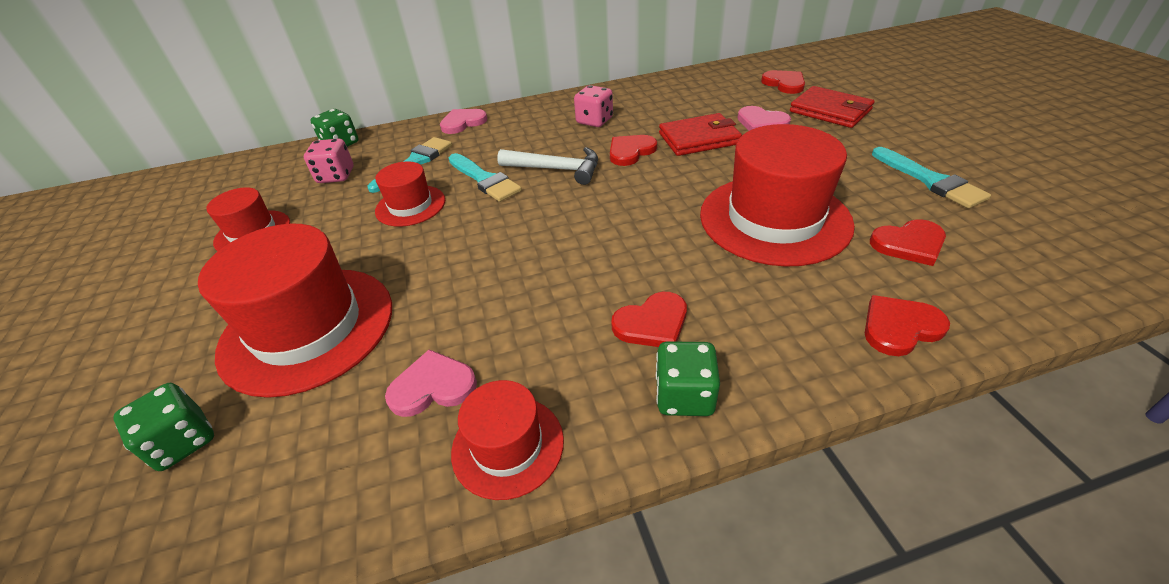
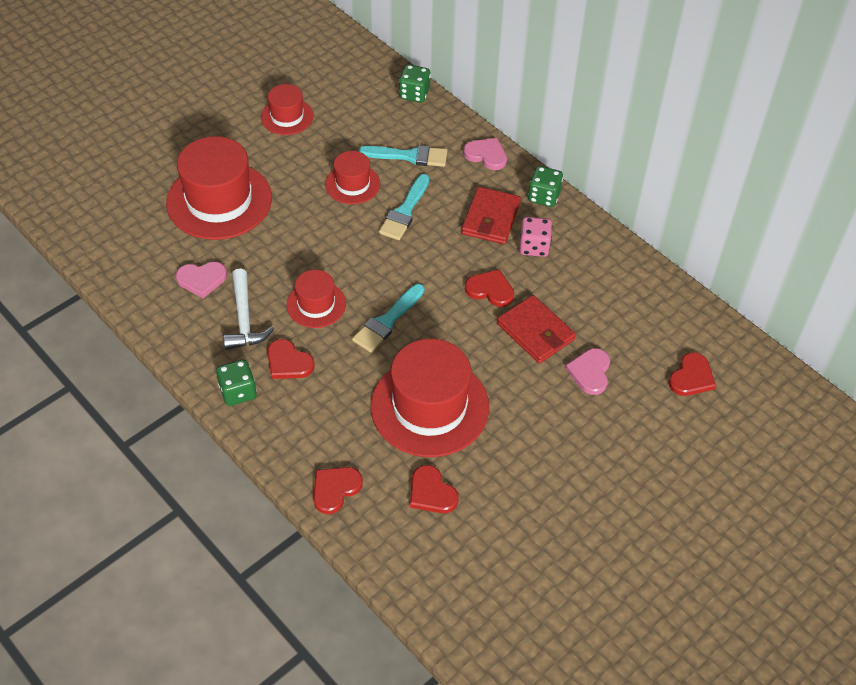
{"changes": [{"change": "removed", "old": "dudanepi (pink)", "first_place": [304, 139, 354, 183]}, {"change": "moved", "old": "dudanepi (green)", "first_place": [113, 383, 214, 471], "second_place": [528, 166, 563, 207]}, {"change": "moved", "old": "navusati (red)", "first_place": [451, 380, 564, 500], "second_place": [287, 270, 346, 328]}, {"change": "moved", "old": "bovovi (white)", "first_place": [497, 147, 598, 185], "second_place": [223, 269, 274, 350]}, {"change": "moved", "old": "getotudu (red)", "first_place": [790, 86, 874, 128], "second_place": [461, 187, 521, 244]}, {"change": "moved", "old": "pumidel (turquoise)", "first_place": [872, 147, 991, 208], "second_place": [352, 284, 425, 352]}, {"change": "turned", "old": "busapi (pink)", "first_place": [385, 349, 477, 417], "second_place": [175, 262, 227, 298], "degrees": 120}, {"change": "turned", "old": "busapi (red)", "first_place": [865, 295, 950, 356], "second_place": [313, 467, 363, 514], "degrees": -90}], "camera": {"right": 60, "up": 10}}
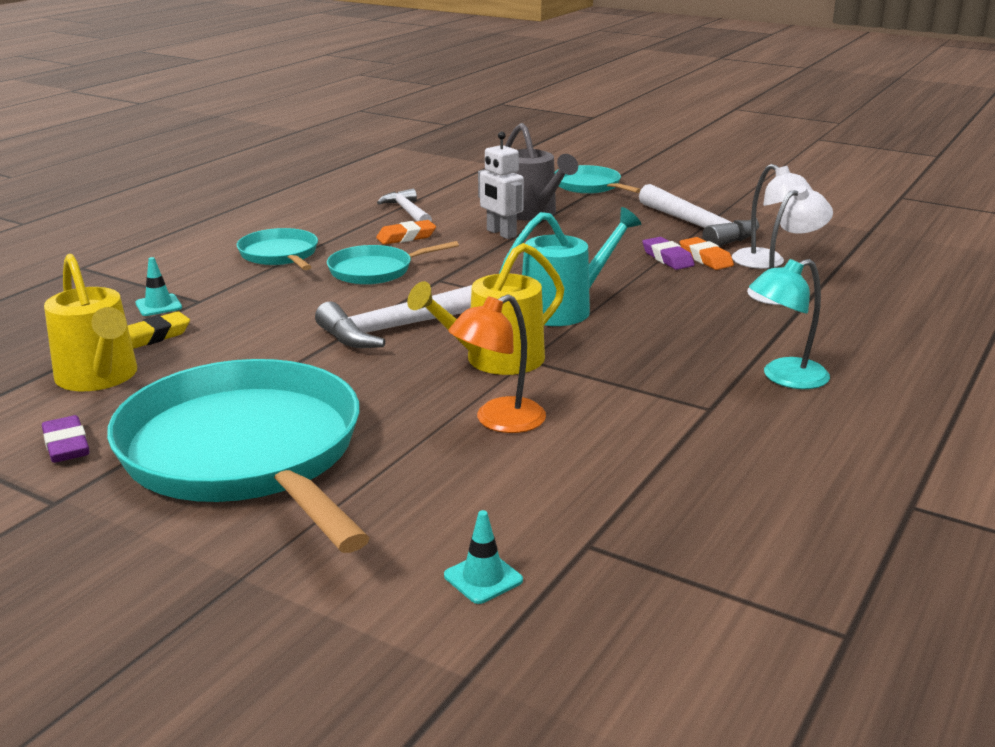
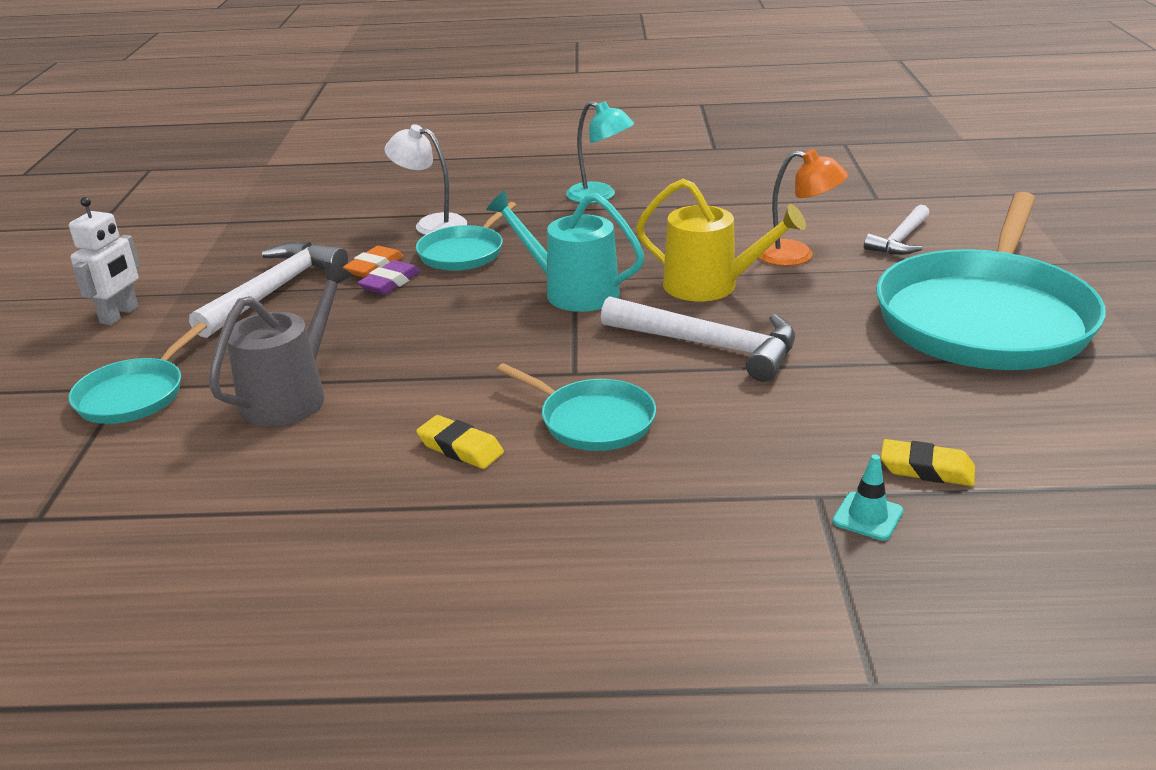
{"changes": [{"change": "removed", "old": "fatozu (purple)", "first_place": [42, 415, 89, 463]}, {"change": "removed", "old": "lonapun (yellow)", "first_place": [44, 254, 137, 391]}, {"change": "removed", "old": "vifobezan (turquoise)", "first_place": [444, 510, 523, 604]}, {"change": "removed", "old": "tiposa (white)", "first_place": [732, 164, 812, 269]}, {"change": "moved", "old": "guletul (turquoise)", "first_place": [237, 228, 318, 270], "second_place": [416, 202, 516, 271]}, {"change": "moved", "old": "bovovi (white)", "first_place": [377, 188, 432, 221], "second_place": [864, 205, 930, 255]}, {"change": "moved", "old": "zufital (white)", "first_place": [478, 132, 524, 239], "second_place": [69, 197, 140, 325]}, {"change": "recoloured", "old": "fatozu (orange)", "new": "fatozu (yellow)", "first_place": [376, 220, 436, 245], "second_place": [416, 415, 504, 469]}], "camera": {"right": -120, "up": 5}}
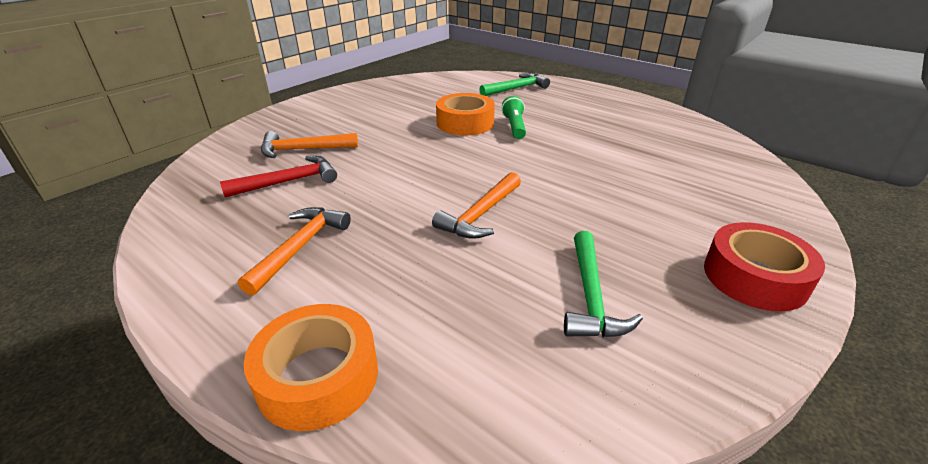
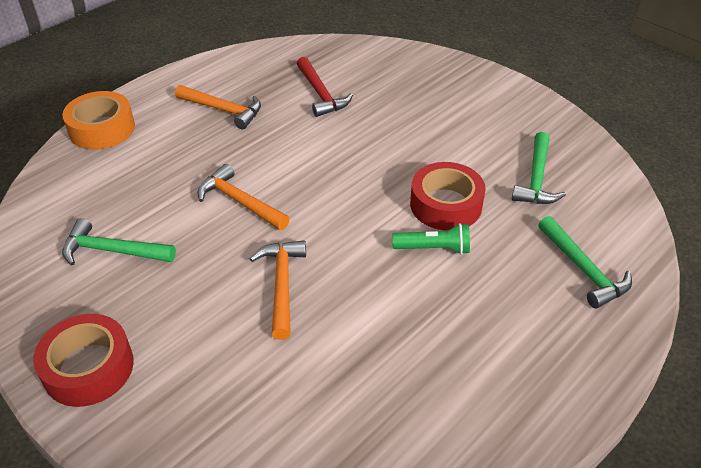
{"changes": [{"change": "added", "new": "bovovi (green)", "second_place": [512, 132, 566, 204]}, {"change": "moved", "old": "bovovi (orange)", "first_place": [261, 131, 358, 158], "second_place": [250, 240, 306, 340]}, {"change": "recoloured", "old": "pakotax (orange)", "new": "pakotax (red)", "first_place": [436, 93, 495, 135], "second_place": [410, 162, 486, 231]}], "camera": {"right": 95, "up": 10}}
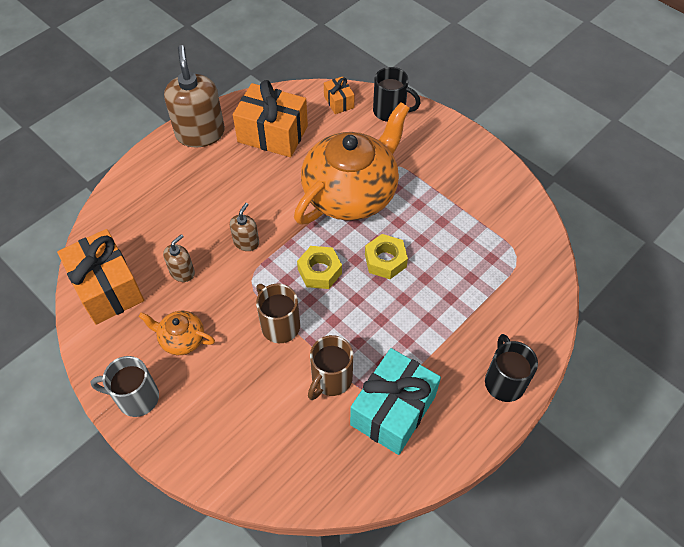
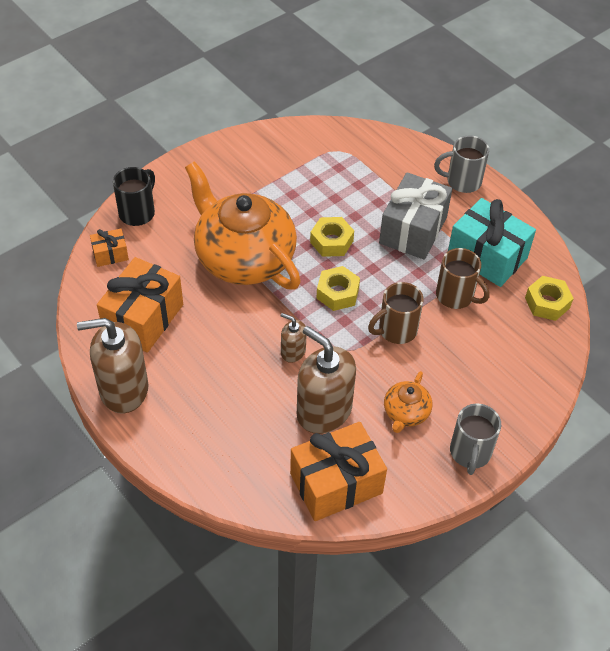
{"changes": [{"change": "added", "new": "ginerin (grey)", "second_place": [379, 172, 453, 260]}, {"change": "added", "new": "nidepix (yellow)", "second_place": [525, 276, 574, 321]}, {"change": "recoloured", "old": "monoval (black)", "new": "monoval (grey)", "first_place": [485, 334, 538, 402], "second_place": [434, 135, 489, 193]}, {"change": "resized", "old": "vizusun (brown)", "first_place": [163, 234, 195, 282], "second_place": [297, 326, 356, 434], "factor": 2.02}], "camera": {"right": -85, "up": -5}}
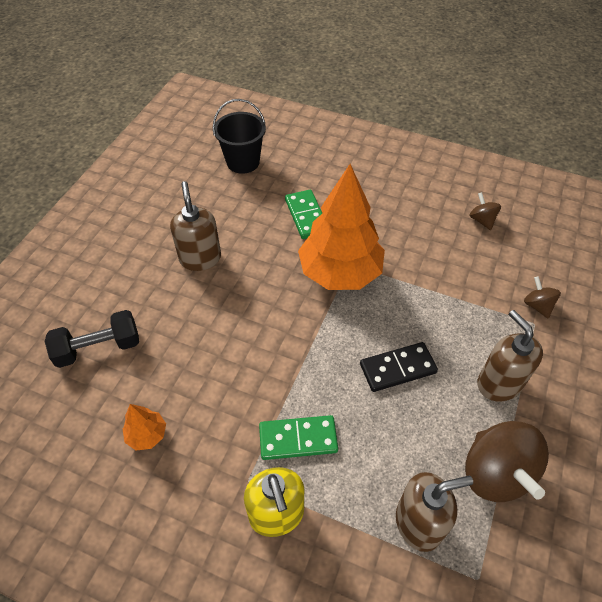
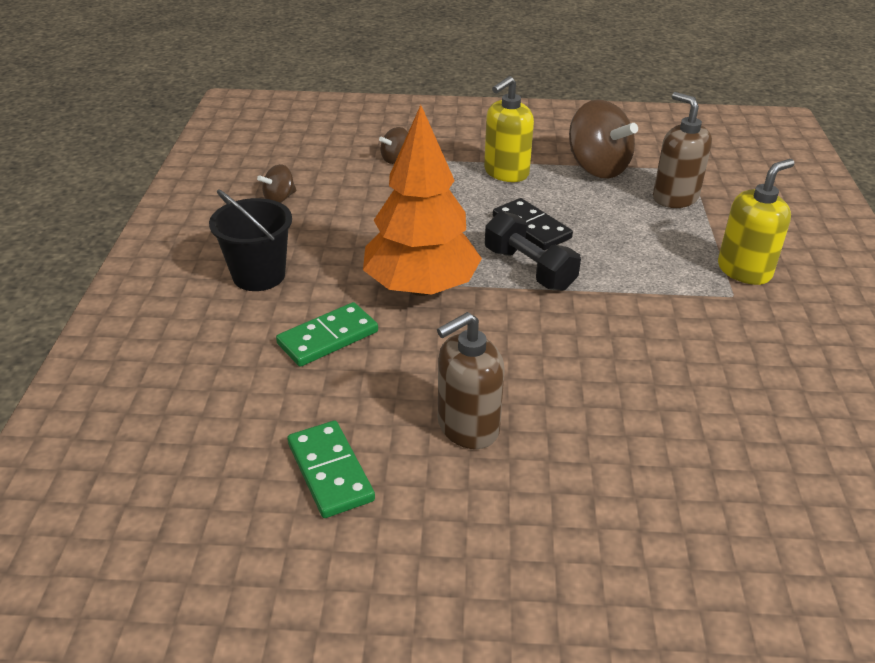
{"changes": [{"change": "removed", "old": "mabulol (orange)", "first_place": [123, 404, 166, 451]}, {"change": "moved", "old": "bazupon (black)", "first_place": [45, 310, 139, 368], "second_place": [485, 211, 581, 291]}, {"change": "moved", "old": "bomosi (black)", "first_place": [213, 99, 266, 174], "second_place": [209, 189, 292, 291]}, {"change": "moved", "old": "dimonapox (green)", "first_place": [259, 415, 338, 460], "second_place": [287, 420, 375, 518]}, {"change": "recoloured", "old": "vizusun (brown)", "new": "vizusun (yellow)", "first_place": [477, 310, 543, 401], "second_place": [484, 76, 534, 182]}, {"change": "turned", "old": "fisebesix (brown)", "first_place": [465, 421, 549, 502], "second_place": [569, 99, 638, 179], "degrees": 90}], "camera": {"right": -110, "up": -15}}
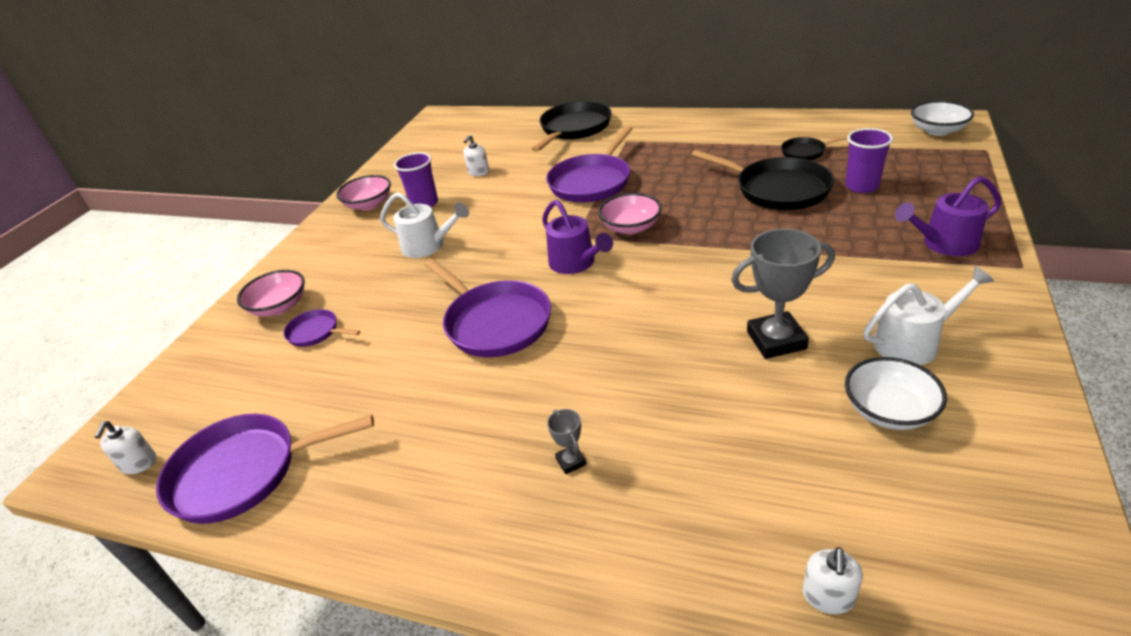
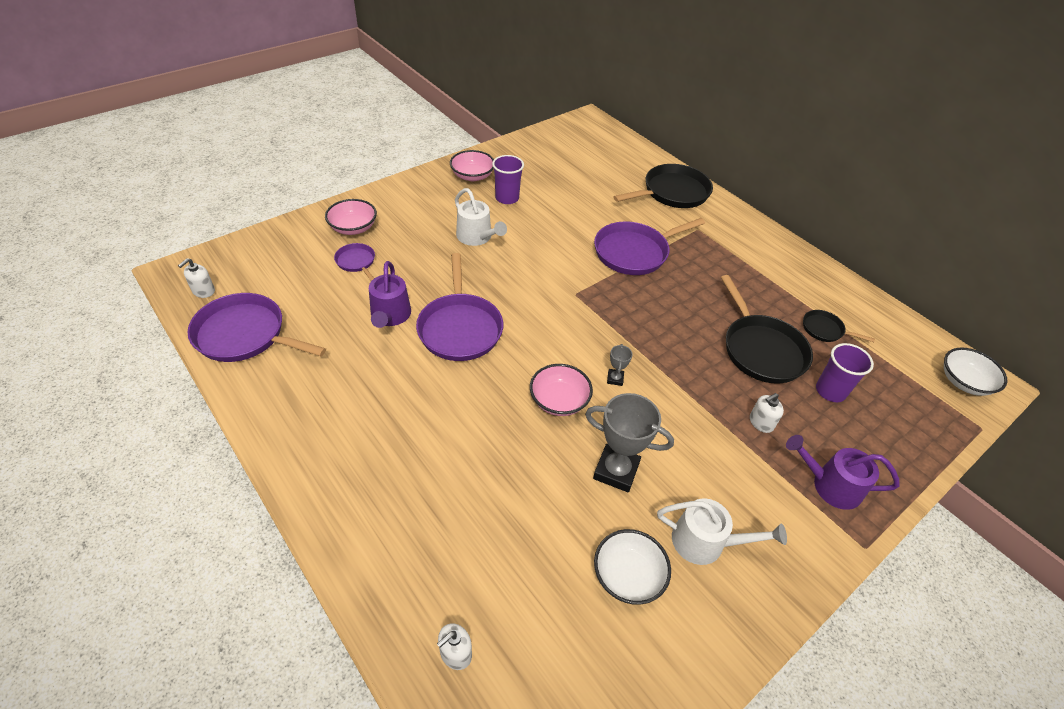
{"changes": [{"change": "moved", "old": "vizusun (white)", "first_place": [463, 135, 489, 176], "second_place": [750, 393, 784, 433]}, {"change": "moved", "old": "lonapun (purple)", "first_place": [542, 200, 613, 274], "second_place": [369, 261, 411, 328]}, {"change": "moved", "old": "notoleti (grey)", "first_place": [547, 409, 587, 474], "second_place": [607, 344, 633, 386]}, {"change": "moved", "old": "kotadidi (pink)", "first_place": [598, 193, 662, 234], "second_place": [530, 364, 593, 416]}], "camera": {"right": 25, "up": 10}}
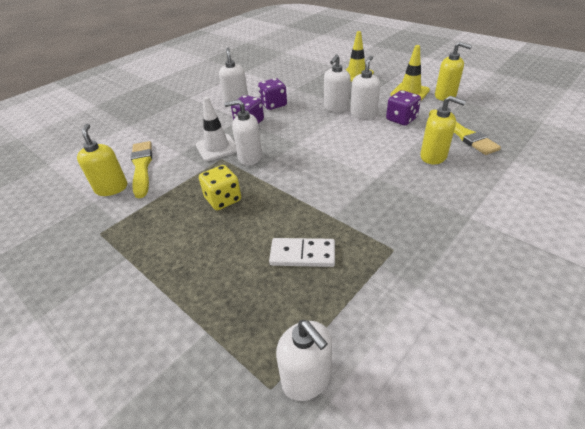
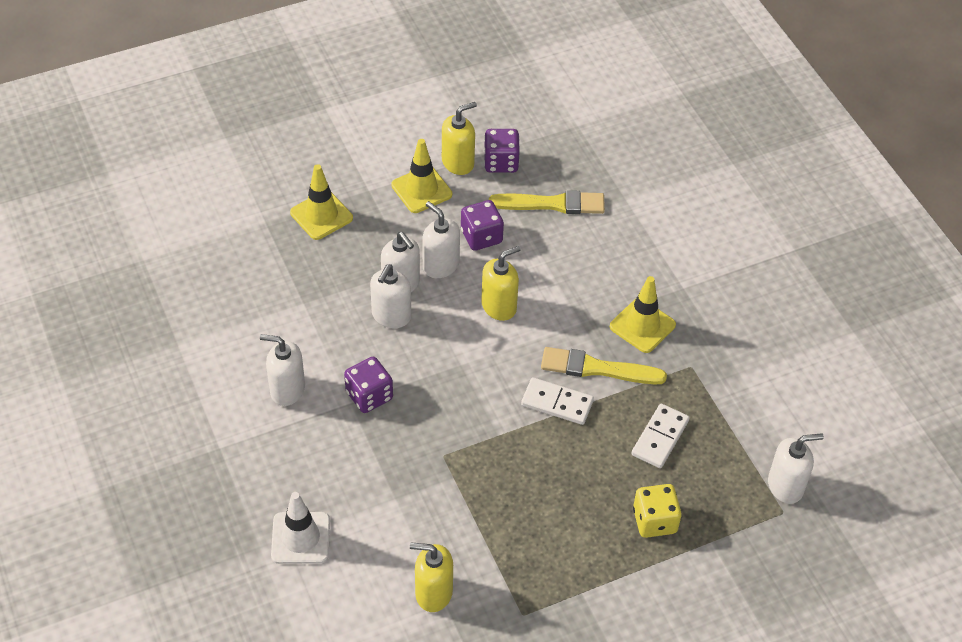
{"changes": [{"change": "added", "new": "dimonapox (white)", "second_place": [521, 377, 594, 425]}, {"change": "added", "new": "vifobezan (yellow)", "second_place": [610, 276, 676, 353]}, {"change": "moved", "old": "pumidel (yellow)", "first_place": [131, 141, 152, 198], "second_place": [541, 347, 667, 385]}, {"change": "moved", "old": "vifobezan (white)", "first_place": [196, 97, 237, 161], "second_place": [271, 492, 330, 564]}, {"change": "moved", "old": "dudanepi (yellow)", "first_place": [199, 165, 241, 210], "second_place": [633, 484, 682, 538]}, {"change": "moved", "old": "vizusun (white)", "first_place": [224, 99, 262, 165], "second_place": [370, 264, 411, 328]}, {"change": "moved", "old": "dudanepi (purple)", "first_place": [258, 78, 287, 110], "second_place": [484, 129, 520, 173]}, {"change": "moved", "old": "vizusun (yellow)", "first_place": [420, 96, 466, 164], "second_place": [481, 246, 521, 321]}], "camera": {"right": -70, "up": 10}}
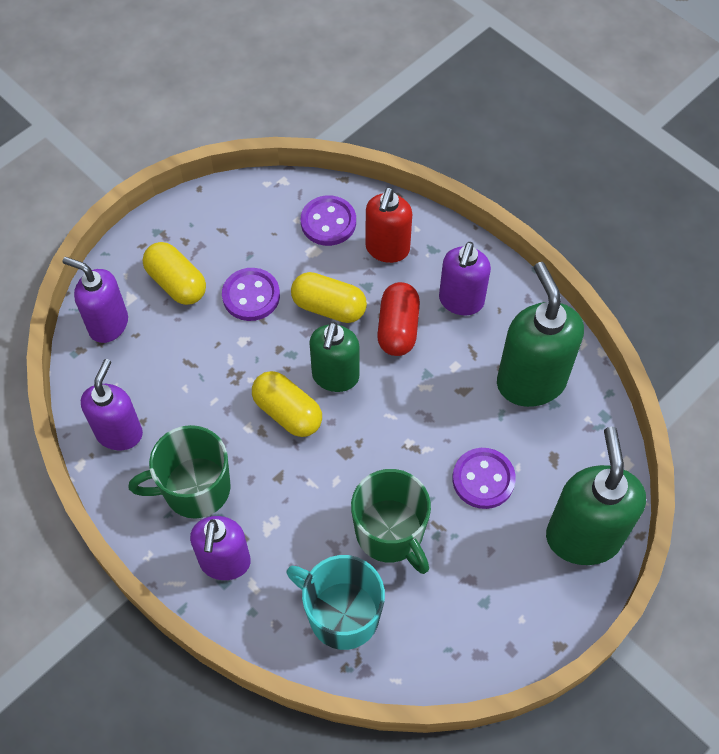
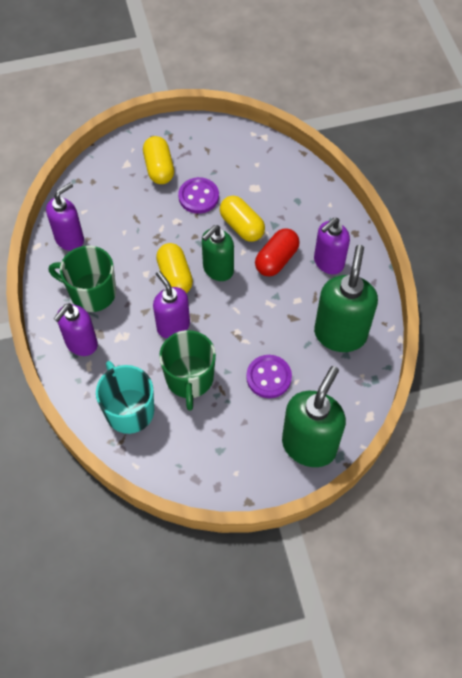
{"changes": [{"change": "removed", "old": "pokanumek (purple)", "first_place": [301, 195, 356, 246]}, {"change": "removed", "old": "vizusun (red)", "first_place": [365, 187, 412, 263]}, {"change": "moved", "old": "vizusun (purple)", "first_place": [63, 257, 128, 343], "second_place": [153, 271, 190, 338]}], "camera": {"right": 30, "up": 0}}
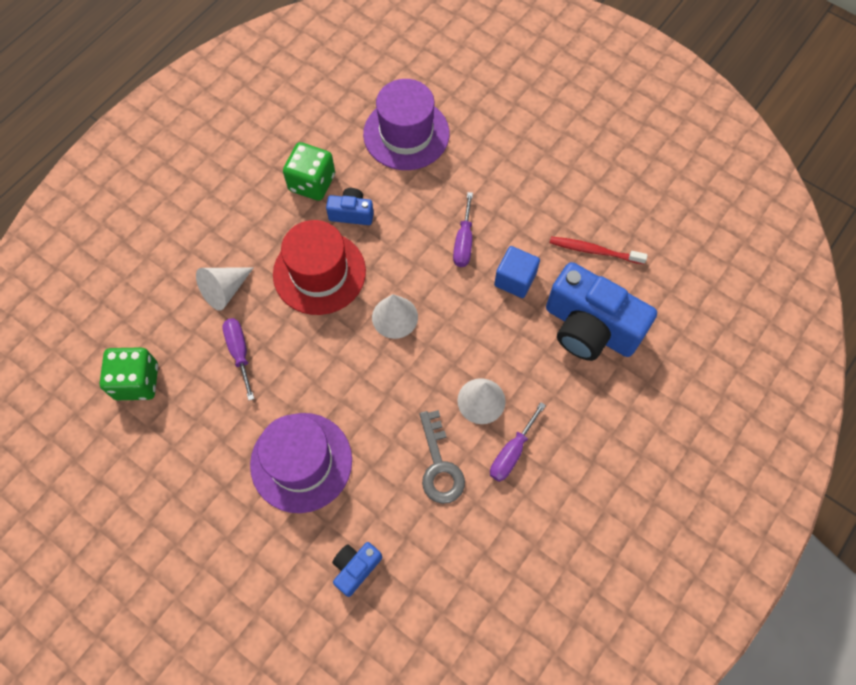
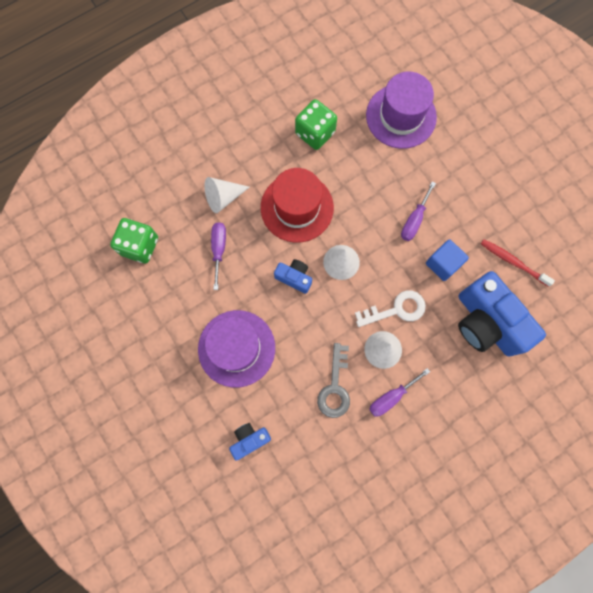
{"changes": [{"change": "added", "new": "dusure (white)", "second_place": [355, 290, 426, 327]}, {"change": "moved", "old": "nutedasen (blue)", "first_place": [326, 188, 374, 225], "second_place": [274, 259, 312, 294]}], "camera": {"right": 20, "up": 10}}
